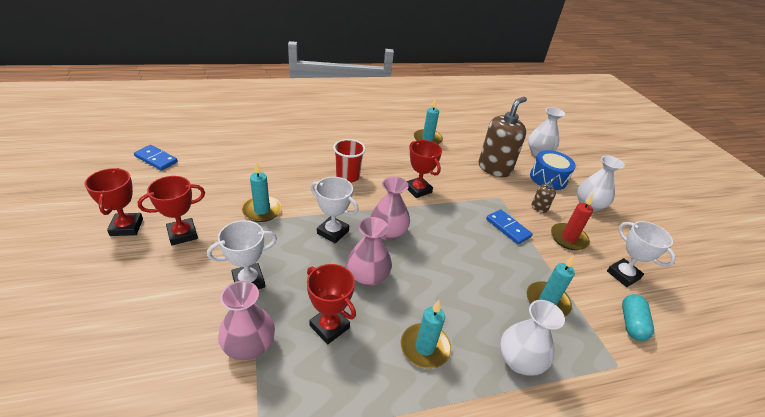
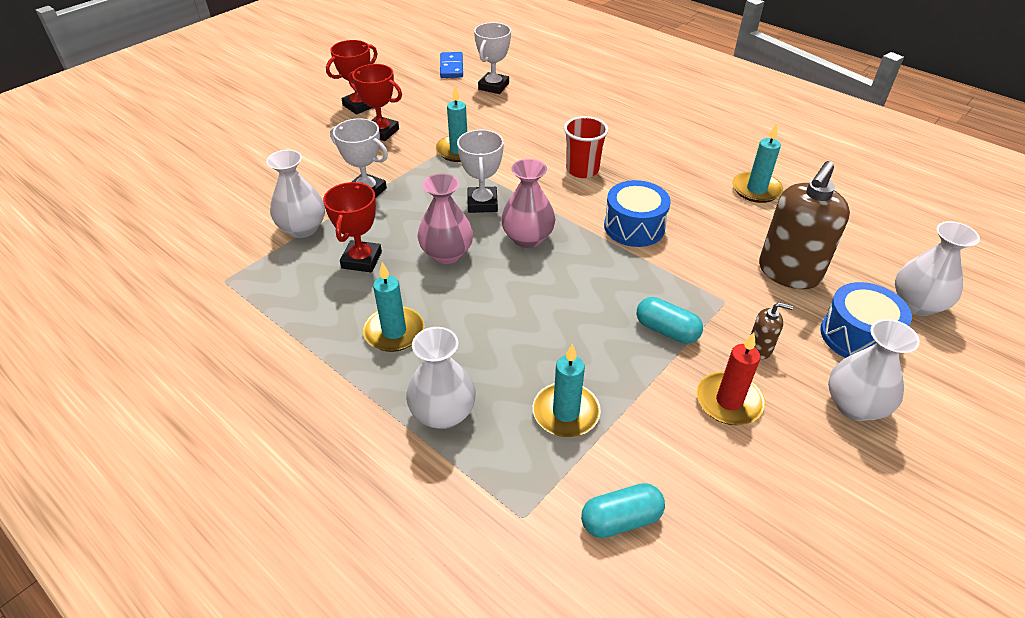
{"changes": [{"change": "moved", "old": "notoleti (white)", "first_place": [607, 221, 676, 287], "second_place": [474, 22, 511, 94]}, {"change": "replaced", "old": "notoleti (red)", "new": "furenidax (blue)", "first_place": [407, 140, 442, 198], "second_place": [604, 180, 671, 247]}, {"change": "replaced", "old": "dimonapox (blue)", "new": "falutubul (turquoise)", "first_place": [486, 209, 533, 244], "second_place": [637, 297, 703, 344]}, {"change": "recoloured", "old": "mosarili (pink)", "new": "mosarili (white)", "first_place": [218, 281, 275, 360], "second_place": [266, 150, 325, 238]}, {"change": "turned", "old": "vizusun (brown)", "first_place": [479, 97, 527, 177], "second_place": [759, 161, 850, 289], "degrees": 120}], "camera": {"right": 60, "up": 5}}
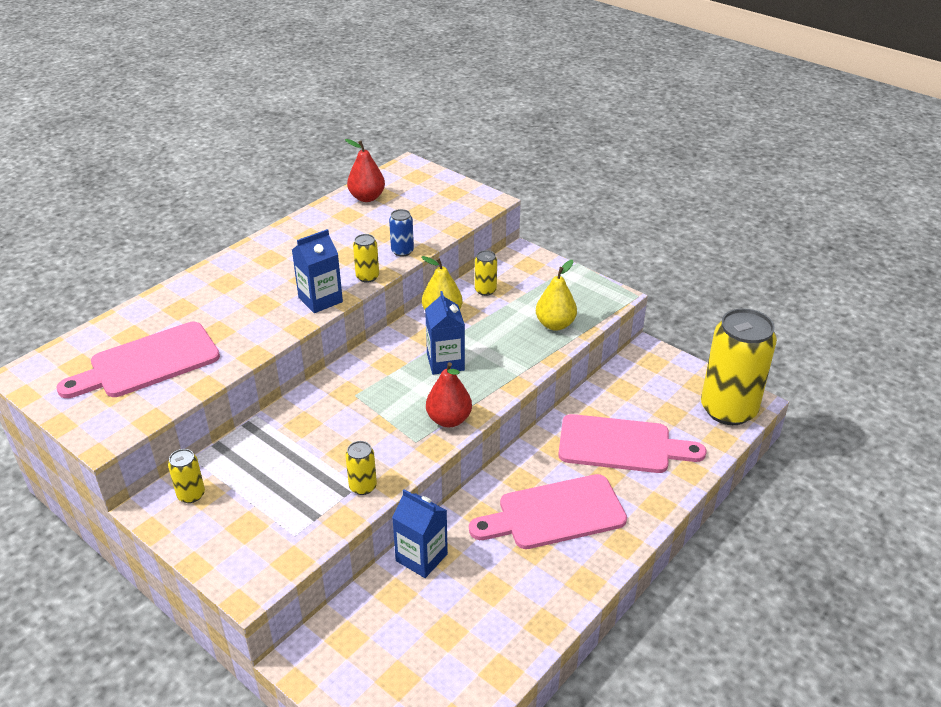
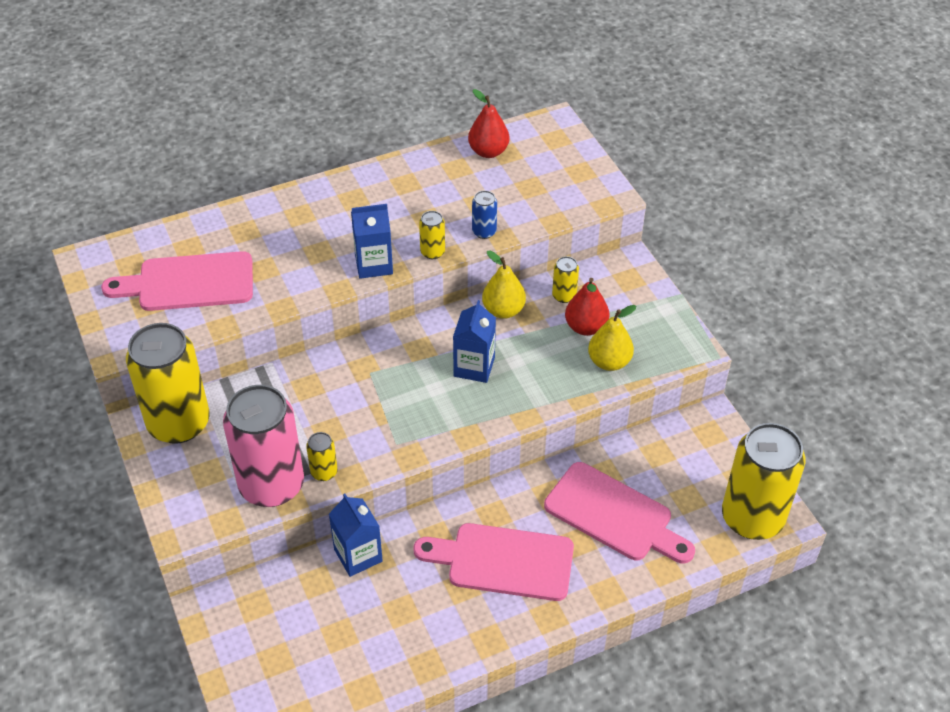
{"changes": [{"change": "added", "new": "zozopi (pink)", "second_place": [223, 385, 304, 507]}, {"change": "moved", "old": "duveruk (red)", "first_place": [426, 362, 472, 427], "second_place": [565, 278, 610, 336]}, {"change": "resized", "old": "zozopi (yellow)", "first_place": [168, 449, 205, 503], "second_place": [126, 323, 210, 444], "factor": 2.41}], "camera": {"right": 25, "up": 10}}
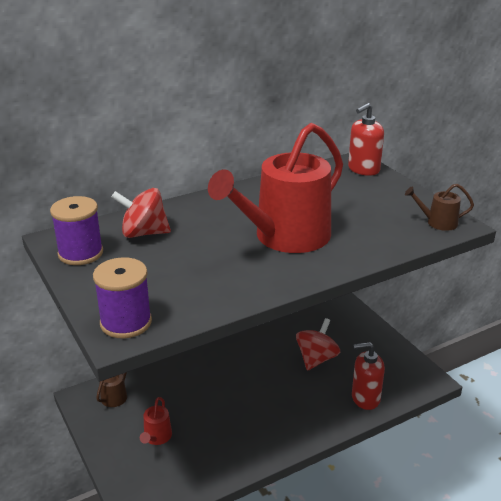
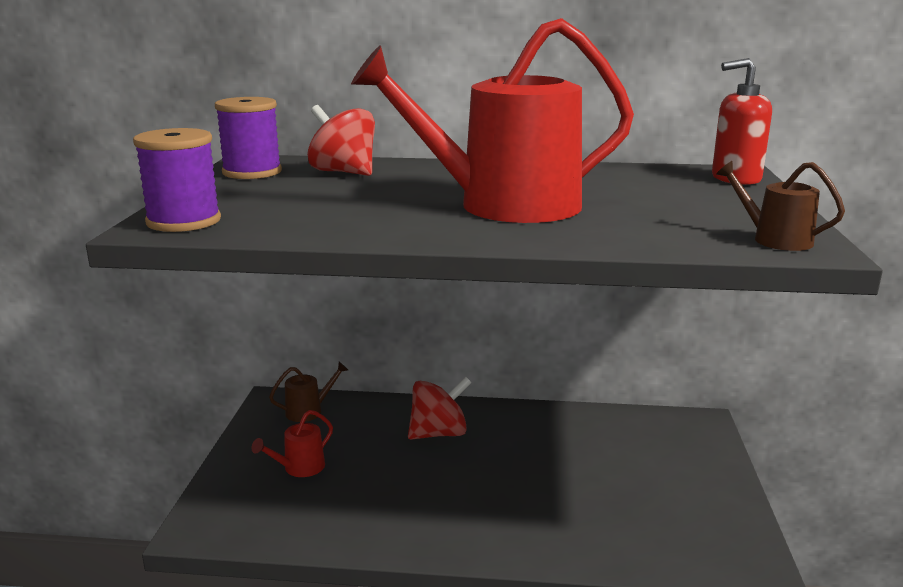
{"changes": [{"change": "removed", "old": "vizusun (red)", "first_place": [352, 342, 385, 410]}, {"change": "moved", "old": "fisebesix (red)", "first_place": [296, 318, 340, 371], "second_place": [408, 377, 472, 440]}], "camera": {"right": 35, "up": -10}}
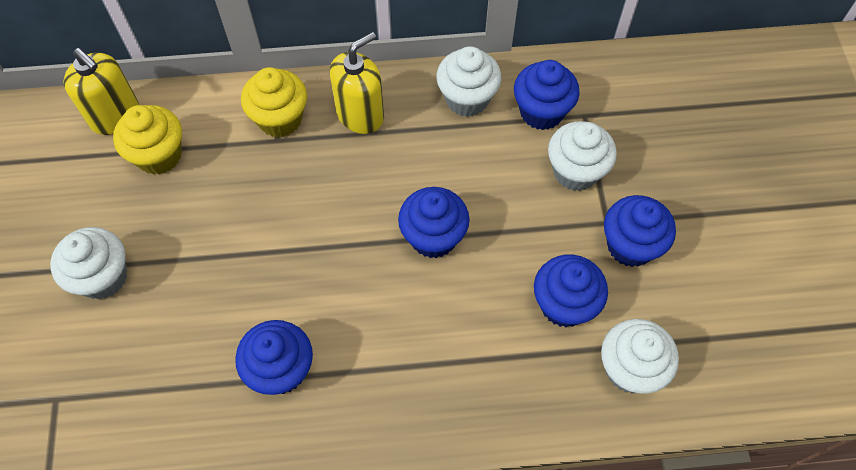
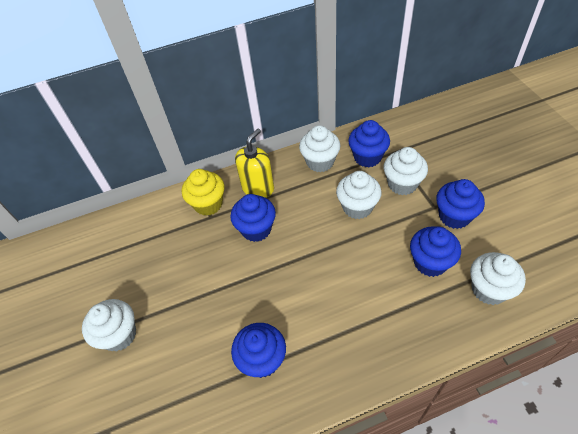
{"changes": [{"change": "removed", "old": "vizusun (yellow)", "first_place": [64, 48, 139, 135]}, {"change": "removed", "old": "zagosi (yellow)", "first_place": [113, 105, 182, 175]}, {"change": "added", "new": "zagosi (white)", "second_place": [336, 171, 382, 219]}, {"change": "moved", "old": "zagosi (blue)", "first_place": [398, 187, 470, 258], "second_place": [230, 194, 276, 242]}], "camera": {"right": -10, "up": -10}}
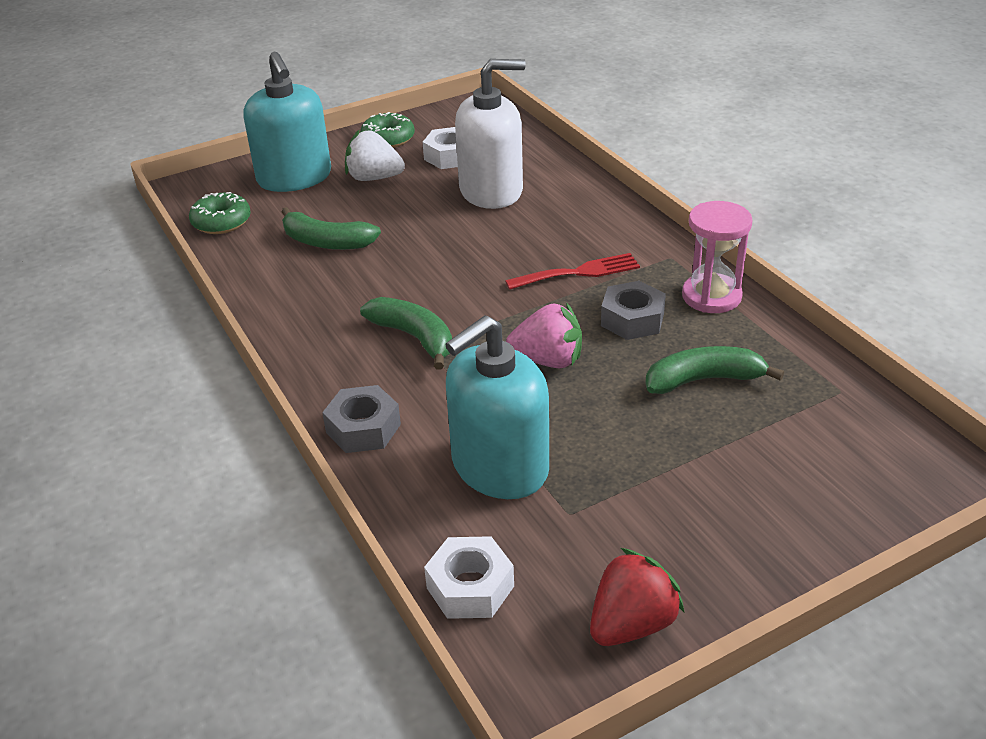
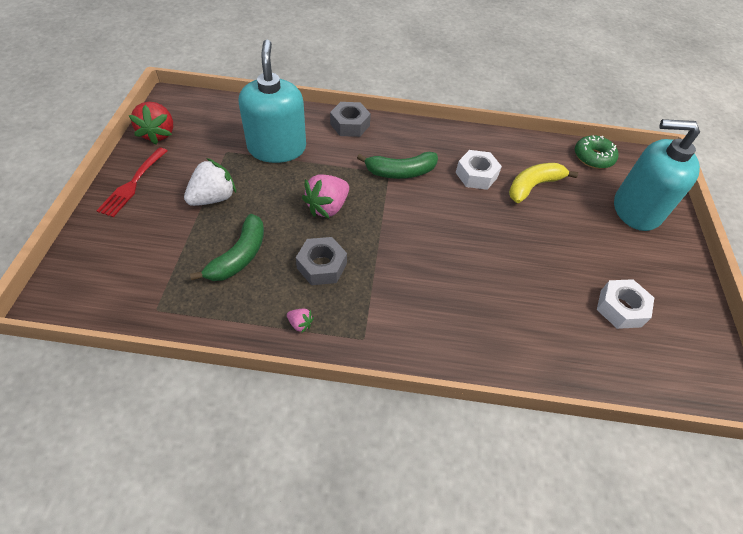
{"changes": [{"change": "removed", "old": "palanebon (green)", "first_place": [360, 112, 415, 148]}, {"change": "removed", "old": "vizusun (white)", "first_place": [455, 59, 526, 209]}, {"change": "moved", "old": "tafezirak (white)", "first_place": [345, 130, 405, 181], "second_place": [184, 158, 236, 206]}, {"change": "moved", "old": "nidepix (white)", "first_place": [424, 536, 514, 619], "second_place": [456, 150, 502, 190]}, {"change": "moved", "old": "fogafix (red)", "first_place": [505, 253, 640, 290], "second_place": [96, 147, 167, 217]}, {"change": "replaced", "old": "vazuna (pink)", "new": "tafezirak (pink)", "first_place": [682, 201, 753, 313], "second_place": [287, 308, 314, 333]}, {"change": "recoloured", "old": "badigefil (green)", "new": "badigefil (yellow)", "first_place": [281, 207, 381, 250], "second_place": [509, 163, 578, 203]}], "camera": {"right": 120, "up": 15}}
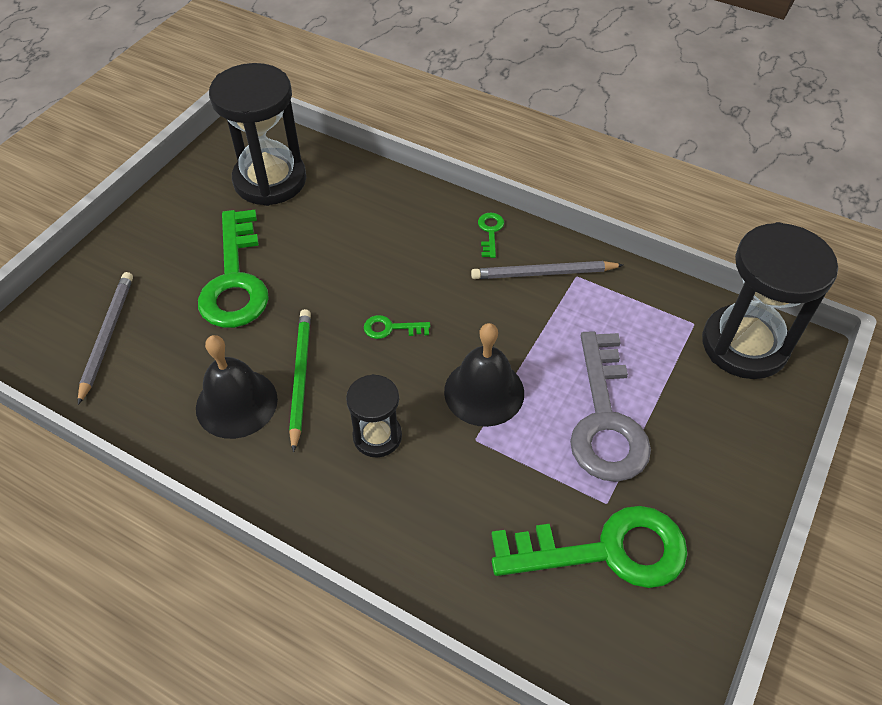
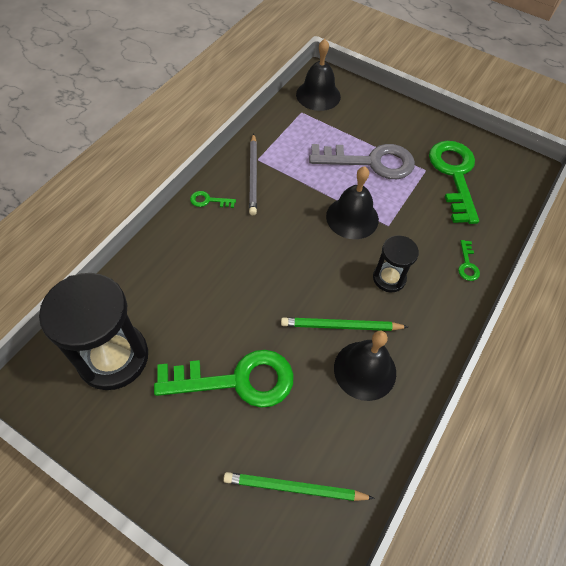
{"changes": [{"change": "moved", "old": "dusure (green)", "first_place": [364, 315, 430, 339], "second_place": [458, 240, 480, 281]}, {"change": "replaced", "old": "vazuna (black)", "new": "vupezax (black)", "first_place": [702, 222, 838, 379], "second_place": [296, 39, 341, 111]}, {"change": "recoloured", "old": "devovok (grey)", "new": "devovok (green)", "first_place": [78, 272, 133, 405], "second_place": [223, 472, 374, 501]}], "camera": {"right": -90, "up": 5}}
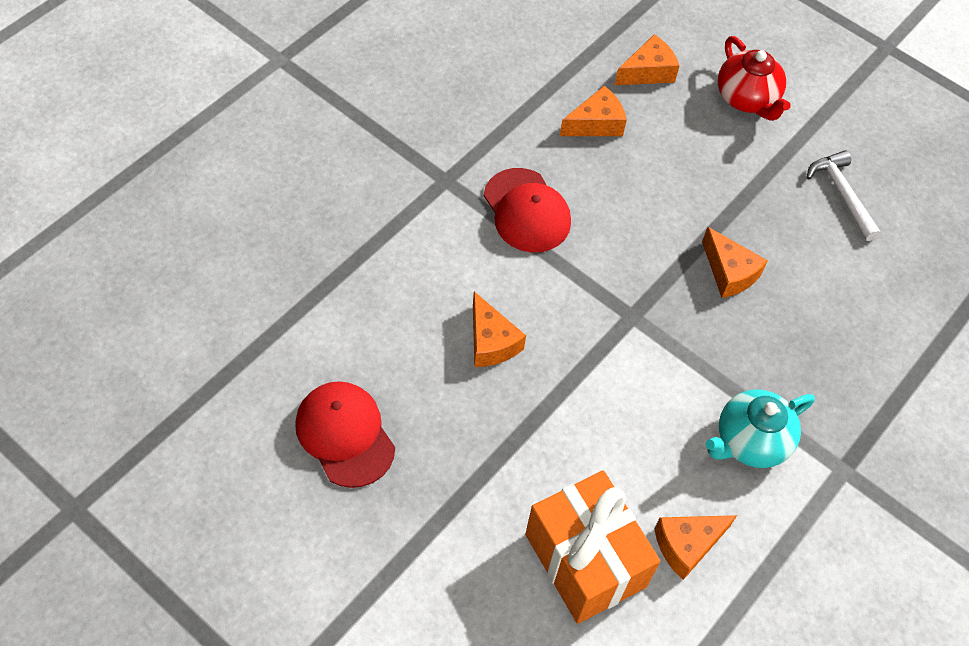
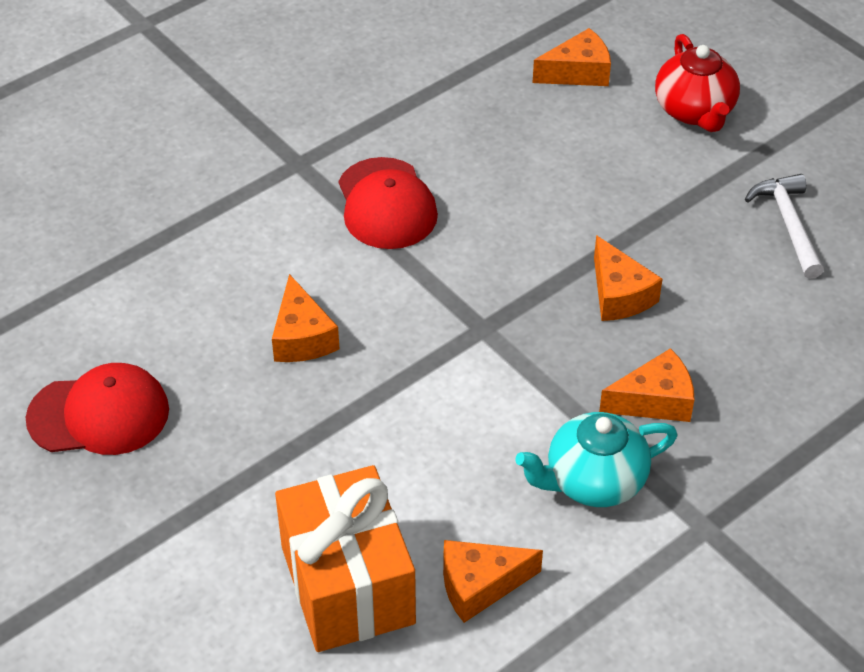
{"changes": [{"change": "moved", "old": "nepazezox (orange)", "first_place": [560, 86, 627, 136], "second_place": [599, 348, 695, 422]}, {"change": "turned", "old": "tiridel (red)", "first_place": [295, 381, 395, 488], "second_place": [26, 363, 169, 455], "degrees": 105}], "camera": {"right": 15, "up": -10}}
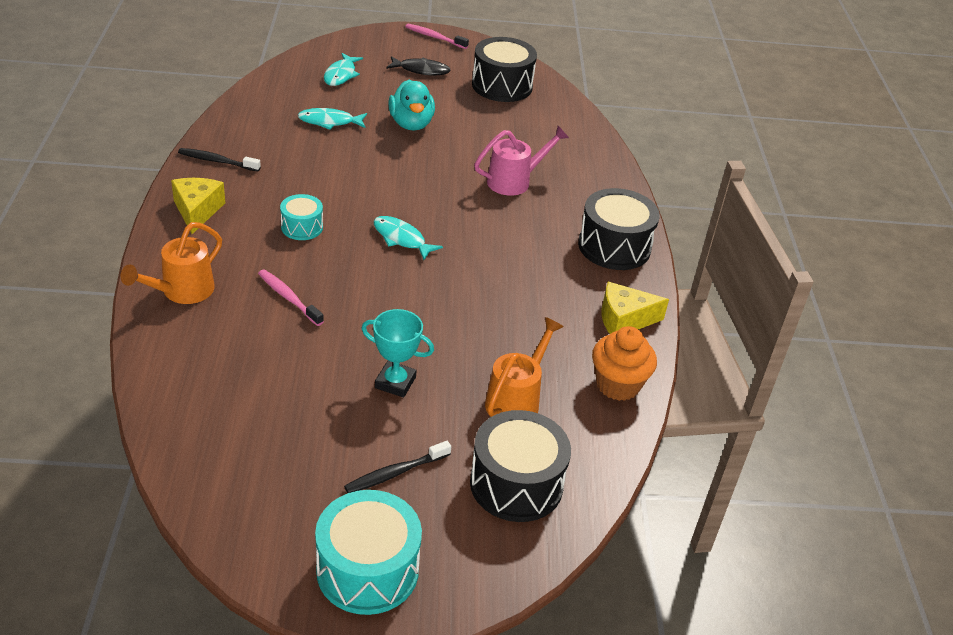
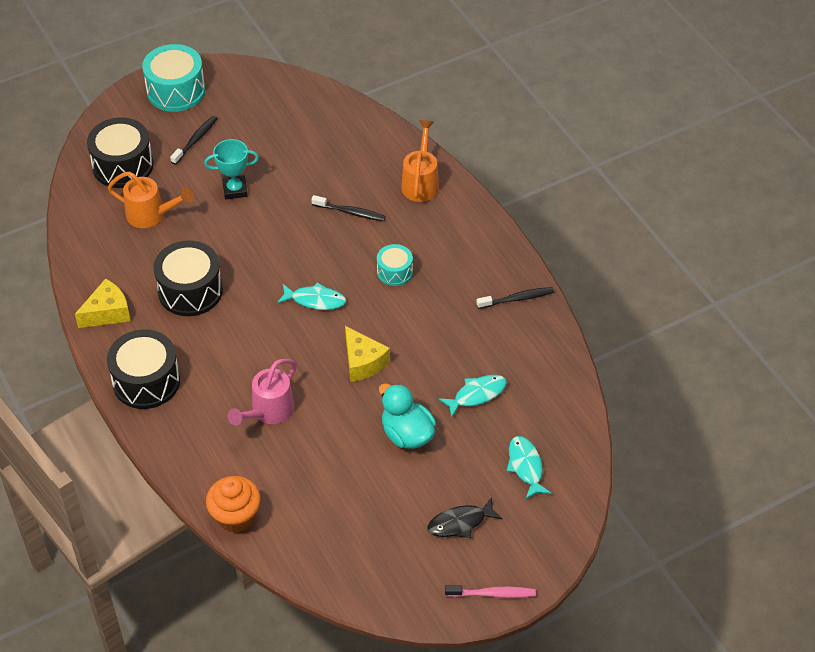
{"changes": [{"change": "moved", "old": "nepazezox (yellow)", "first_place": [171, 178, 225, 234], "second_place": [345, 326, 390, 382]}, {"change": "moved", "old": "furenidax (black)", "first_place": [472, 37, 537, 102], "second_place": [153, 241, 223, 316]}, {"change": "moved", "old": "zagosi (orange)", "first_place": [592, 326, 657, 401], "second_place": [206, 476, 261, 533]}, {"change": "recoloured", "old": "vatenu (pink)", "new": "vatenu (black)", "first_place": [258, 269, 324, 326], "second_place": [311, 195, 386, 221]}, {"change": "turned", "old": "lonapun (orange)", "first_place": [485, 317, 564, 417], "second_place": [108, 172, 194, 228], "degrees": -75}], "camera": {"right": 155, "up": 10}}
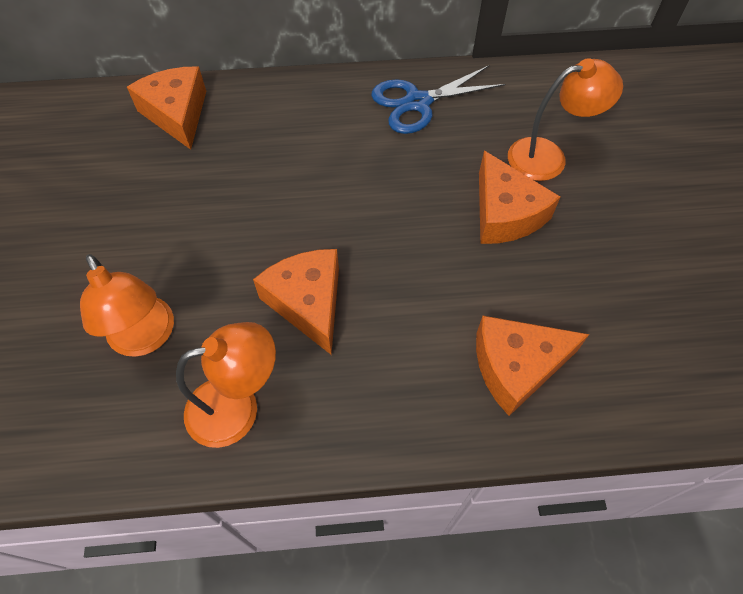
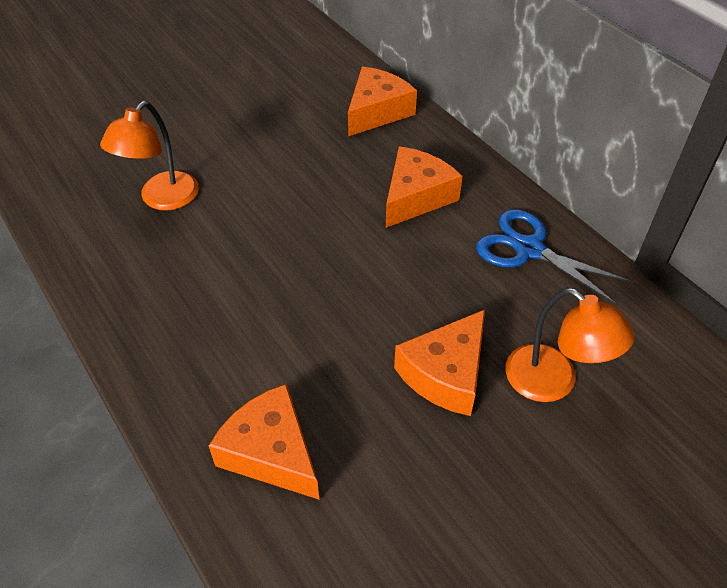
{"changes": [{"change": "removed", "old": "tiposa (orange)", "first_place": [176, 322, 276, 448]}, {"change": "moved", "old": "nepazezox (orange)", "first_place": [253, 249, 339, 354], "second_place": [386, 147, 463, 228]}], "camera": {"right": 60, "up": -10}}
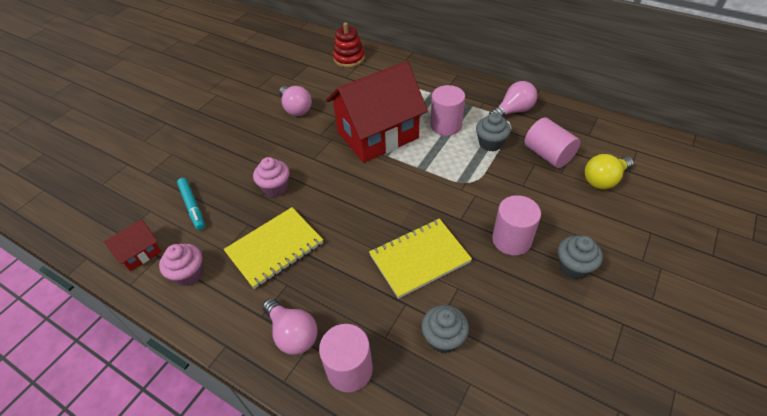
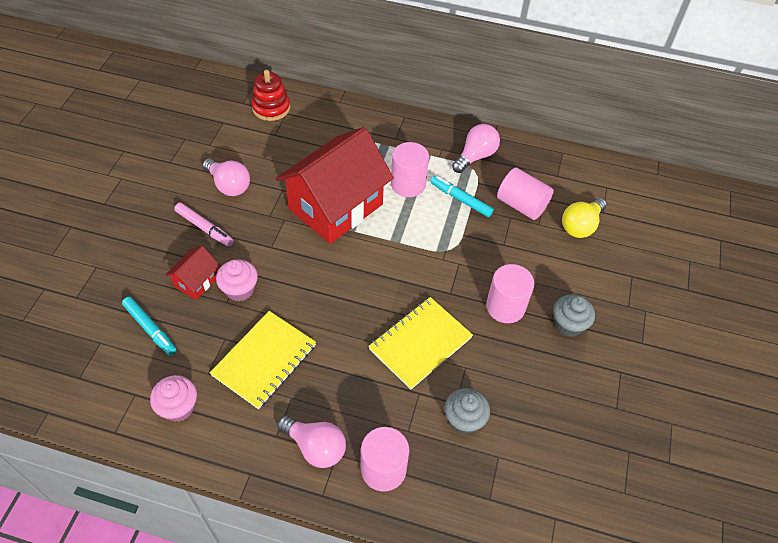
{"changes": [{"change": "added", "new": "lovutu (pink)", "second_place": [174, 203, 234, 247]}, {"change": "moved", "old": "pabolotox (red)", "first_place": [104, 220, 162, 271], "second_place": [165, 246, 220, 300]}, {"change": "replaced", "old": "zagosi (grey)", "new": "lovutu (turquoise)", "first_place": [476, 112, 511, 151], "second_place": [430, 176, 494, 217]}], "camera": {"right": -20, "up": 5}}
